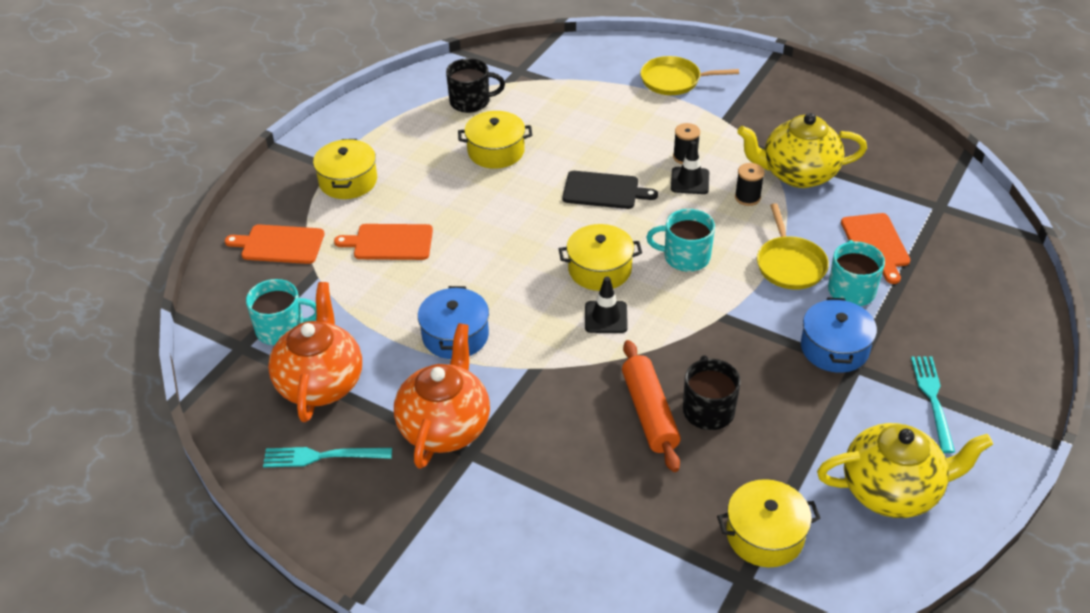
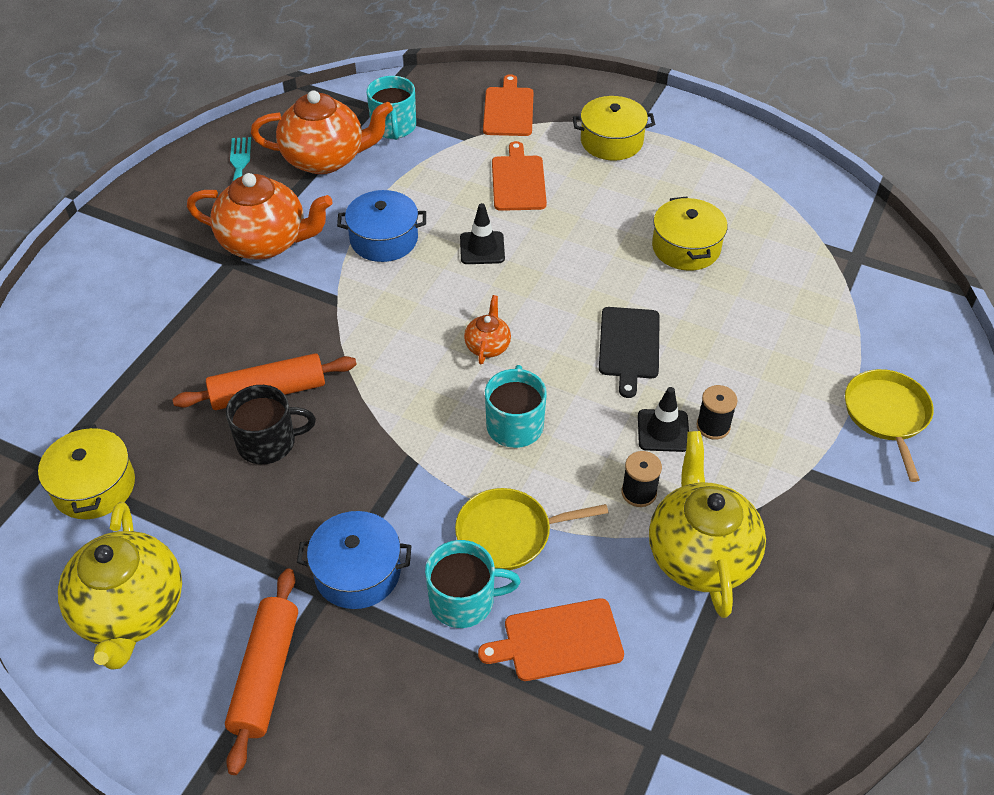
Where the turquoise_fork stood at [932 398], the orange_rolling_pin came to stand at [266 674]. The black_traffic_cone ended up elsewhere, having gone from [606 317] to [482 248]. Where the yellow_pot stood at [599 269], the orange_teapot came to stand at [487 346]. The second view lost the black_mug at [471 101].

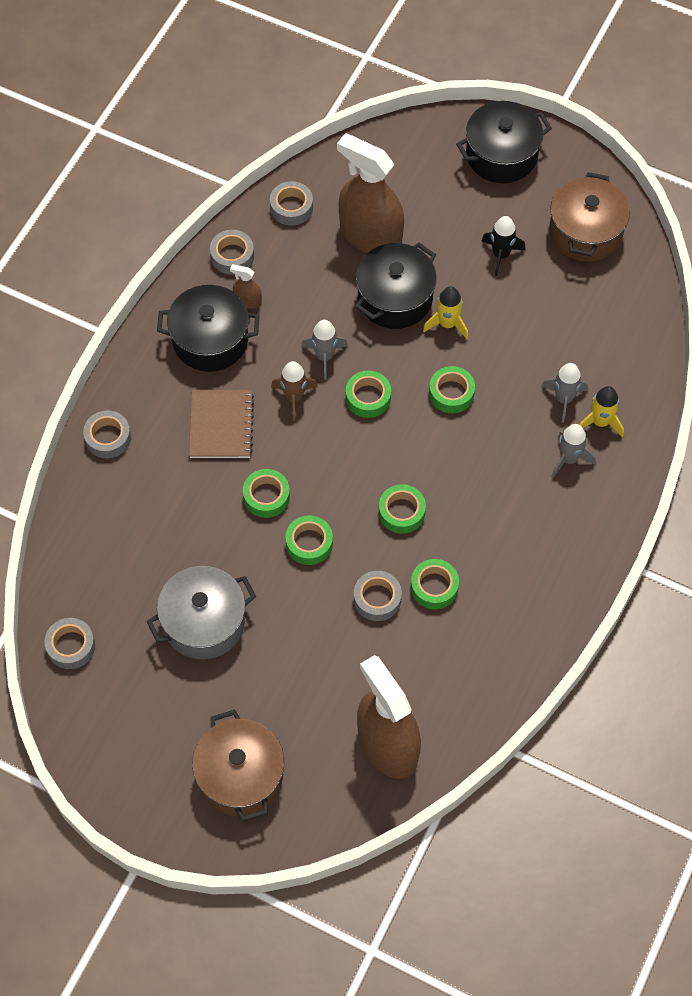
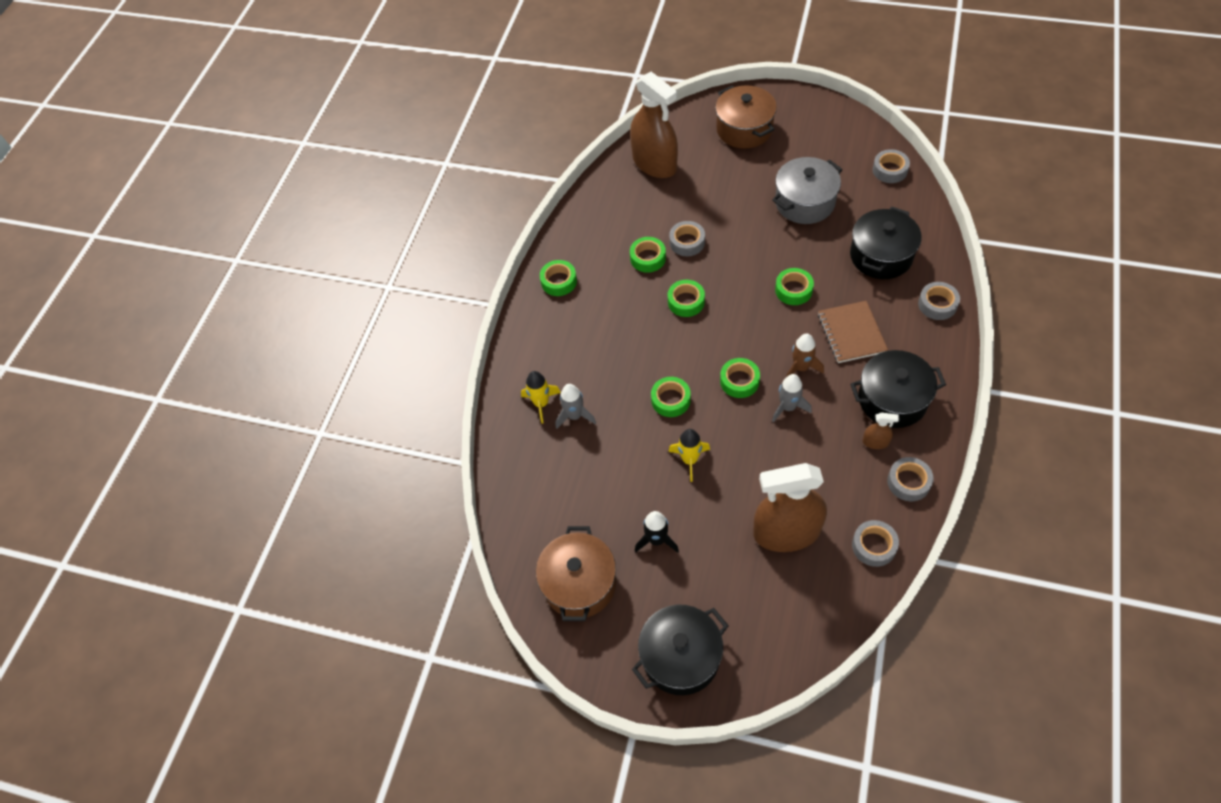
The green_tape ended up elsewhere, having gone from [309 543] to [559 281]. The brown_spray_bottle at [370 235] ended up facing another way, 150 degrees clockwise from before. The black_pot ended up elsewhere, having gone from [395 298] to [881 256]. The second view lost the grey_rocket at [569 459].

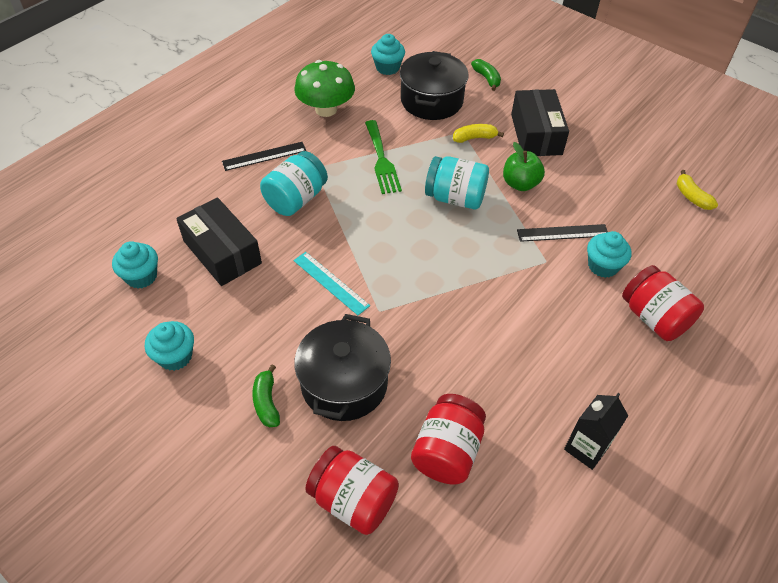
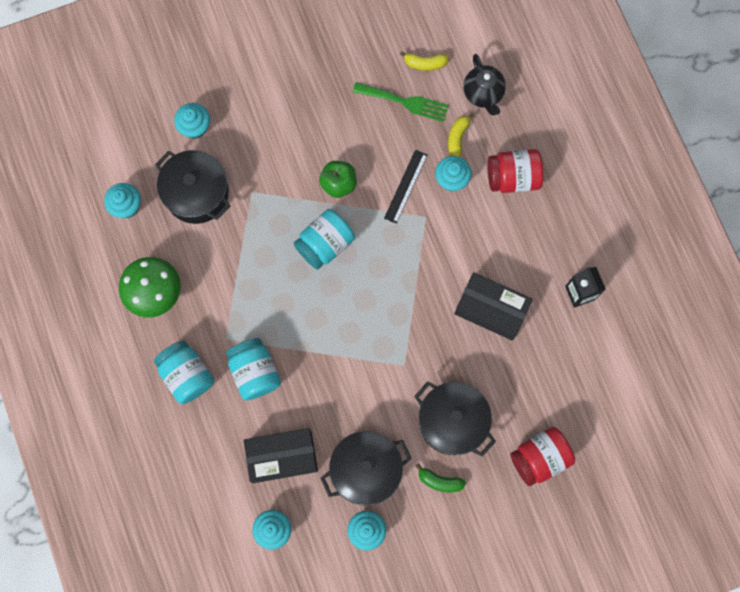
Where the black_ruler stood at [264 156], the turquoise_jar came to stand at [187 375]. Where the green_banana stood at [487 78], the turquoise_cupcake came to stand at [195 127]. The second view gained the black_pot at [366 469]. The green_fork ended up elsewhere, having gone from [382 160] to [405 102]. The yellow_banana ended up elsewhere, having gone from [474 138] to [457 137]. The black_box ended up elsewhere, having gone from [536 134] to [491 309]. The second view gained the black_teapot at [483 94]. The second view lost the turquoise_ruler at [331 282]. The second view lost the red_jar at [447 451].

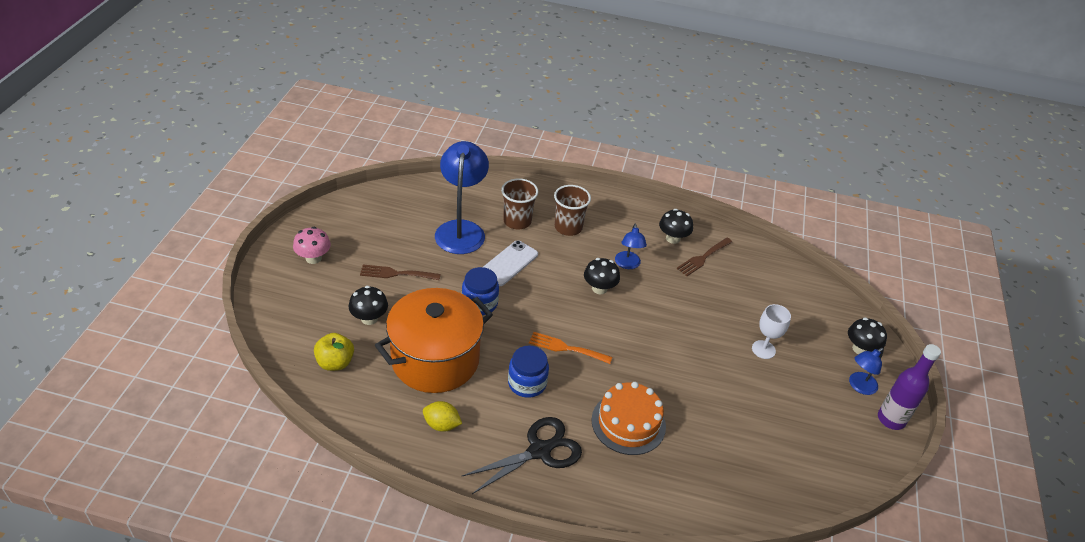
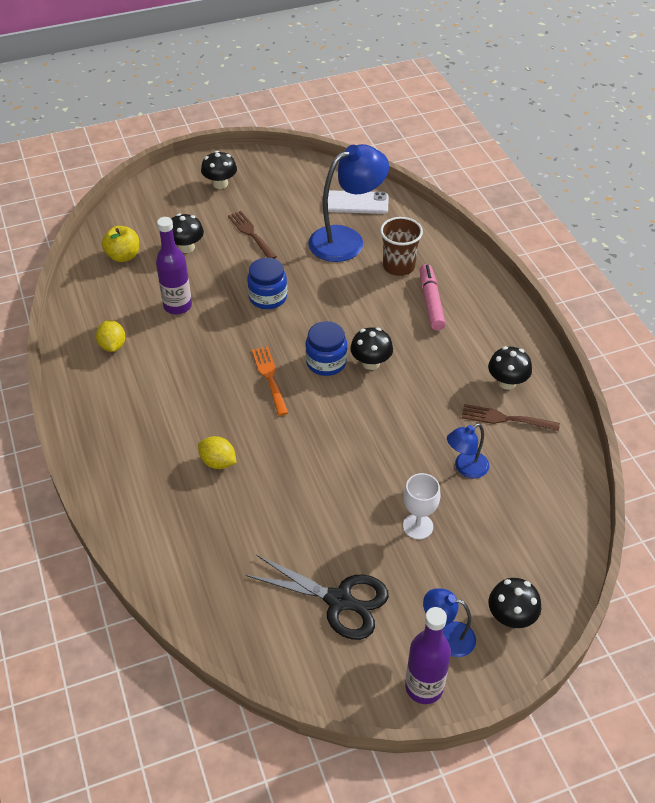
Where the orange_pot stood at [435 360], the purple_bottle came to stand at [177 306]. Where the orange_cake stood at [628 423], the yellow_lemon came to stand at [218 462]. What was the pink_mushroom at [313 258] turned into the black_mushroom at [220 184]. The black_scissors ended up elsewhere, having gone from [539 451] to [339 600]. The blue_jar ended up elsewhere, having gone from [527 383] to [326 362]. The white_phone ended up elsewhere, having gone from [509 263] to [356 203]. Where the brown_cup stood at [568 227], the pink_marker came to stand at [431 302]. The blue_lamp ended up elsewhere, having gone from [627 264] to [465 468].

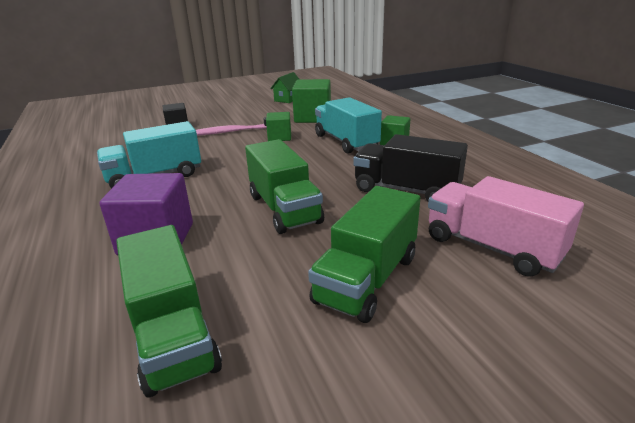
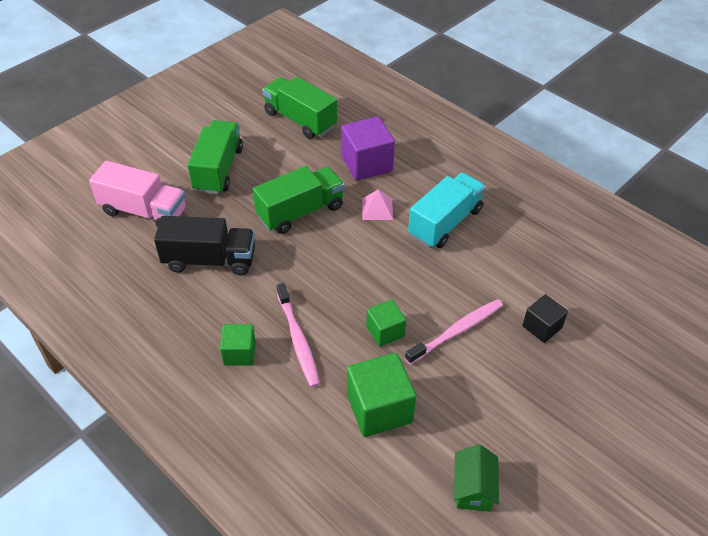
The green_truck at [284 209] ended up facing another way, 105 degrees clockwise from before. Where the turquoise_truck stood at [346 142], the pink_toothbrush came to stand at [298 340]. The second view gained the pink_pyramid at [377 209].

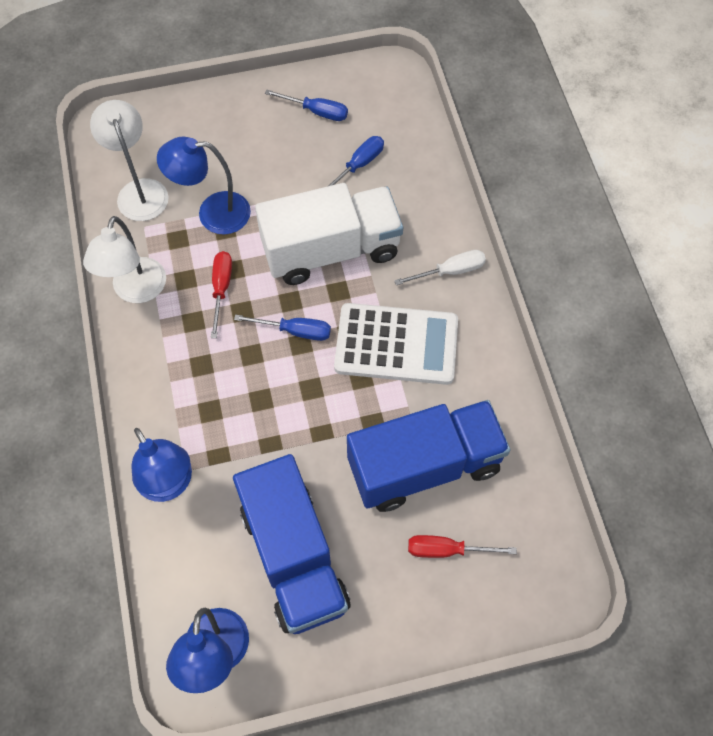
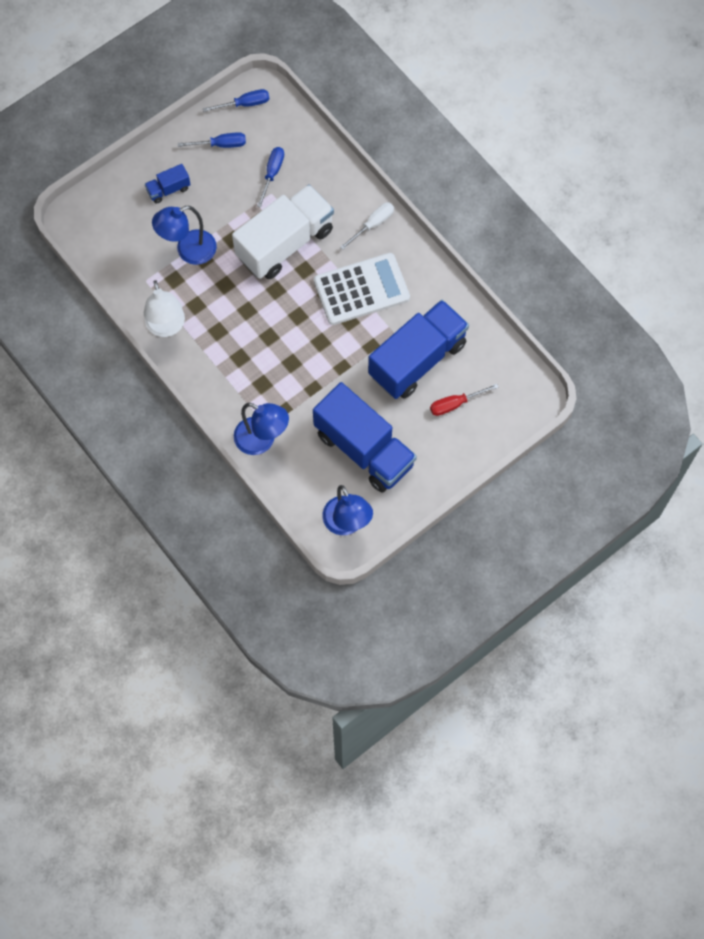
The second view gained the blue_truck at [168 189]. The blue_screwdriver ended up elsewhere, having gone from [295 331] to [244 104]. The second view lost the white_lamp at [139 191]. The second view lost the red_screwdriver at [221 289].

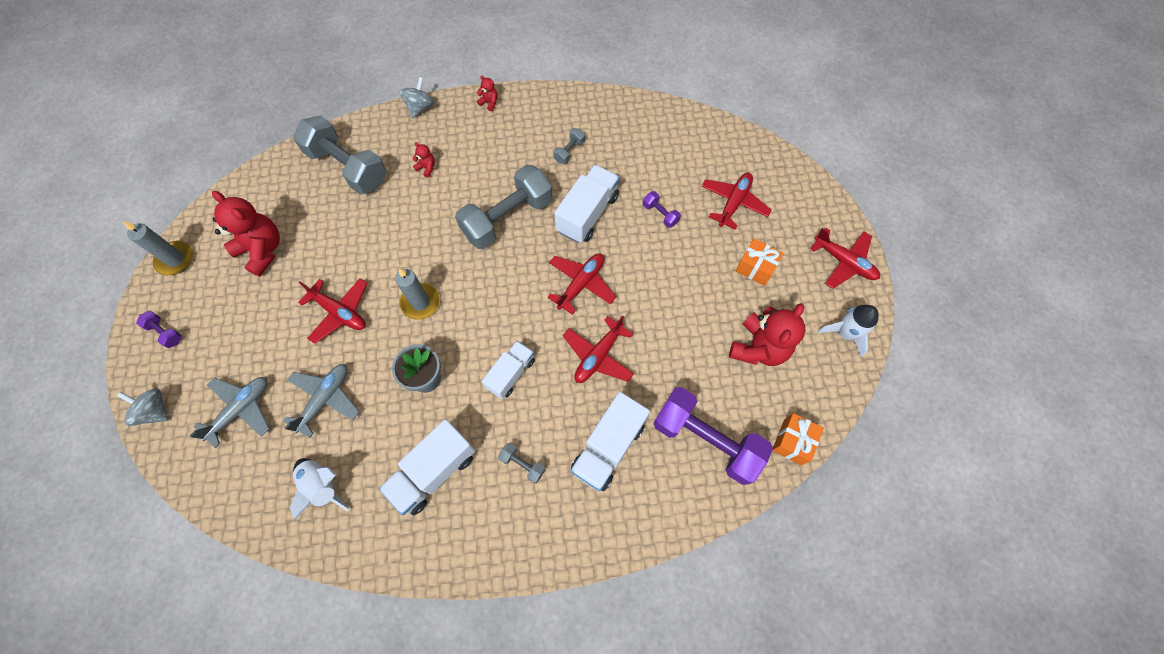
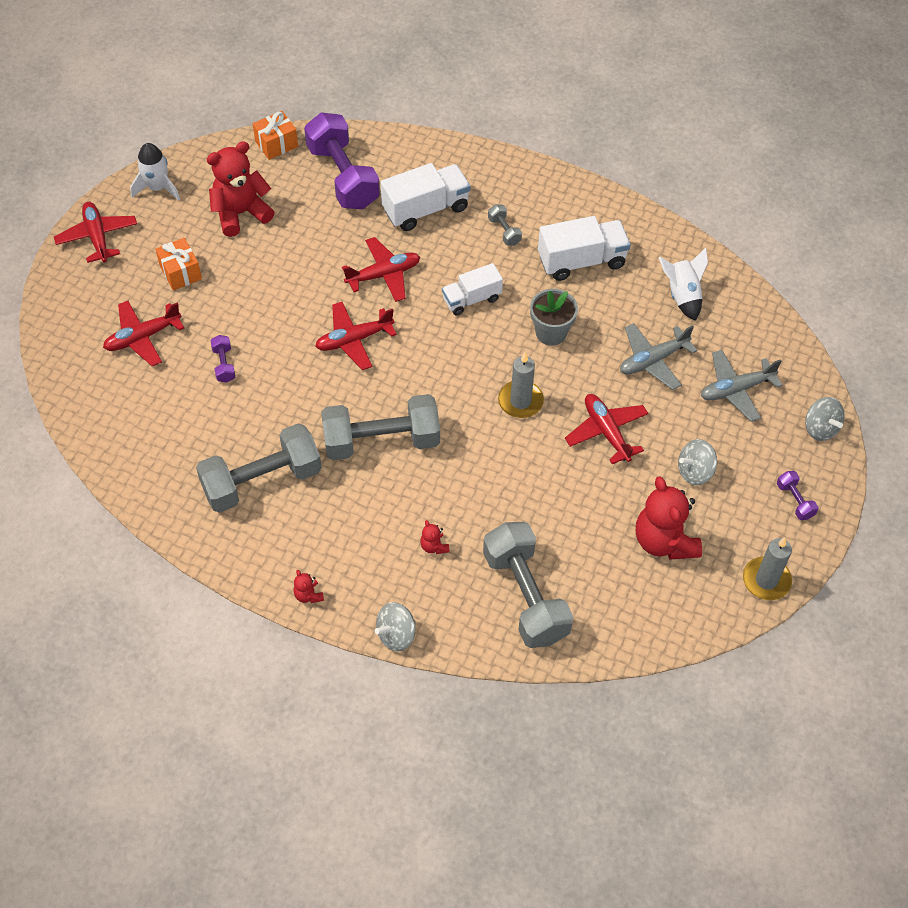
The size of the grey_dumbbell at [569 151] changed by a factor of 2.38. The second view gained the grey_spinning_top at [695 471]. The second view lost the white_truck at [587 214].

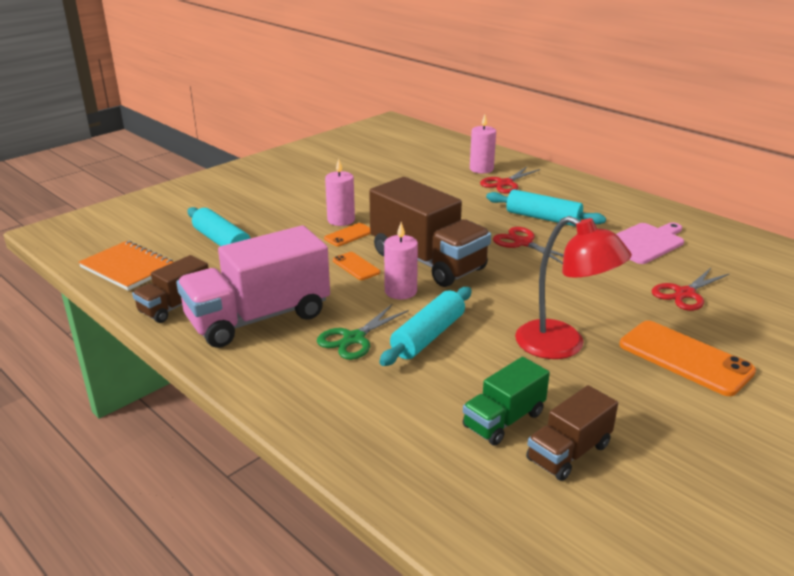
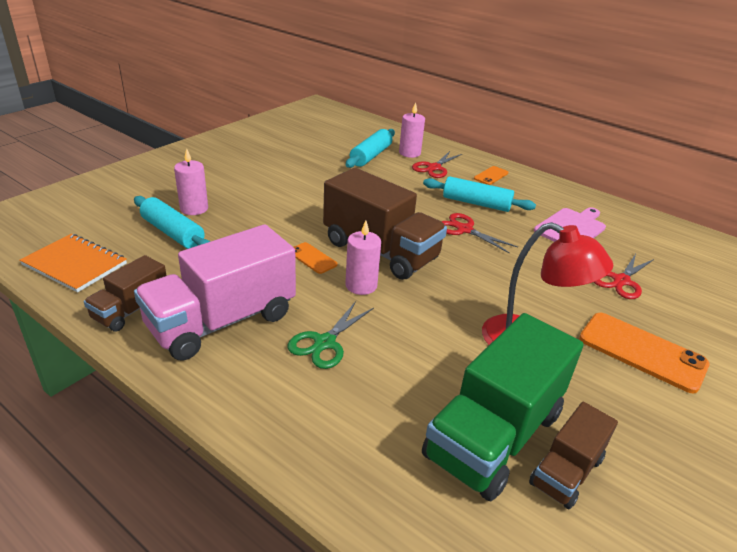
The pink_candle ended up elsewhere, having gone from [341 220] to [194 209]. The turquoise_rolling_pin ended up elsewhere, having gone from [428 336] to [370 156]. The size of the green_truck at [503 420] changed by a factor of 1.87. The orange_phone ended up elsewhere, having gone from [349 235] to [491 176].

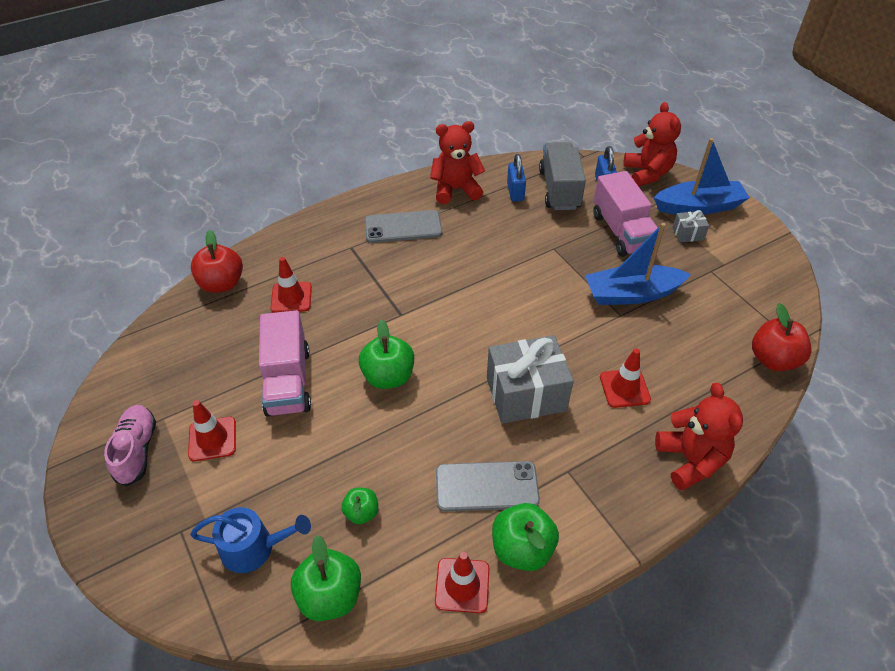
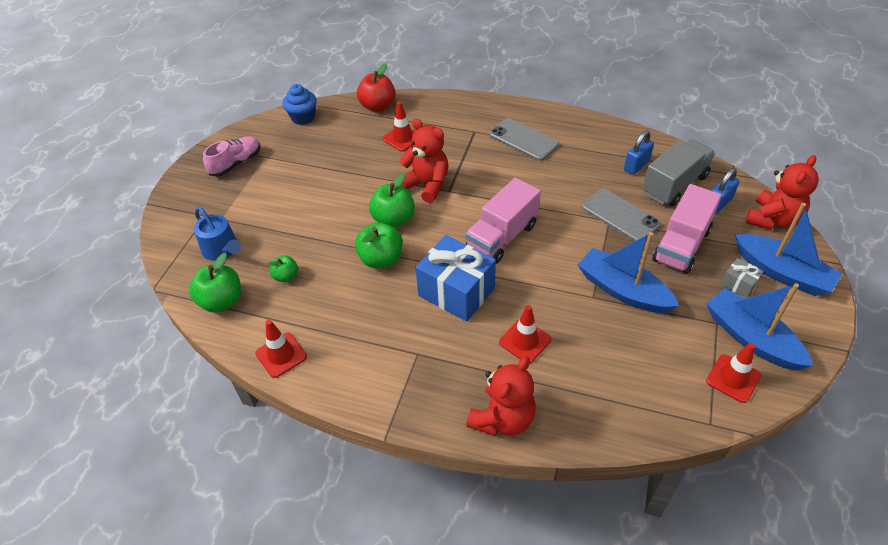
The second view gained the blue_cupcake at [303 118]. The green_apple ended up elsewhere, having gone from [522 549] to [381 259]. The red_teddy_bear ended up elsewhere, having gone from [455 190] to [427 185]. What was the grey_gift at [526 394] turned into the blue_gift at [456 292]. The pink_truck ended up elsewhere, having gone from [288 381] to [502 237]. The grey_phone ended up elsewhere, having gone from [486 486] to [620 216]. The second view gained the blue_boat at [751 338]. The red_traffic_cone ended up elsewhere, having gone from [212 439] to [733 378]. The second view lost the red_apple at [773 359].

